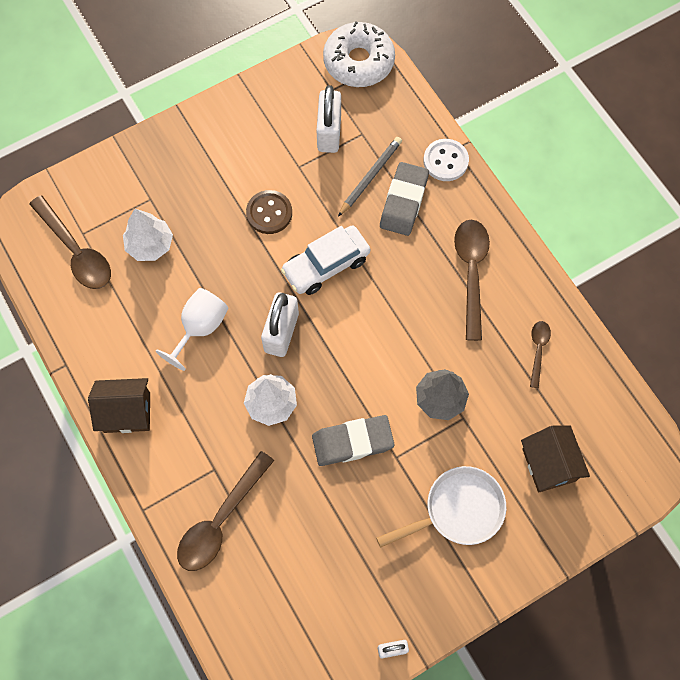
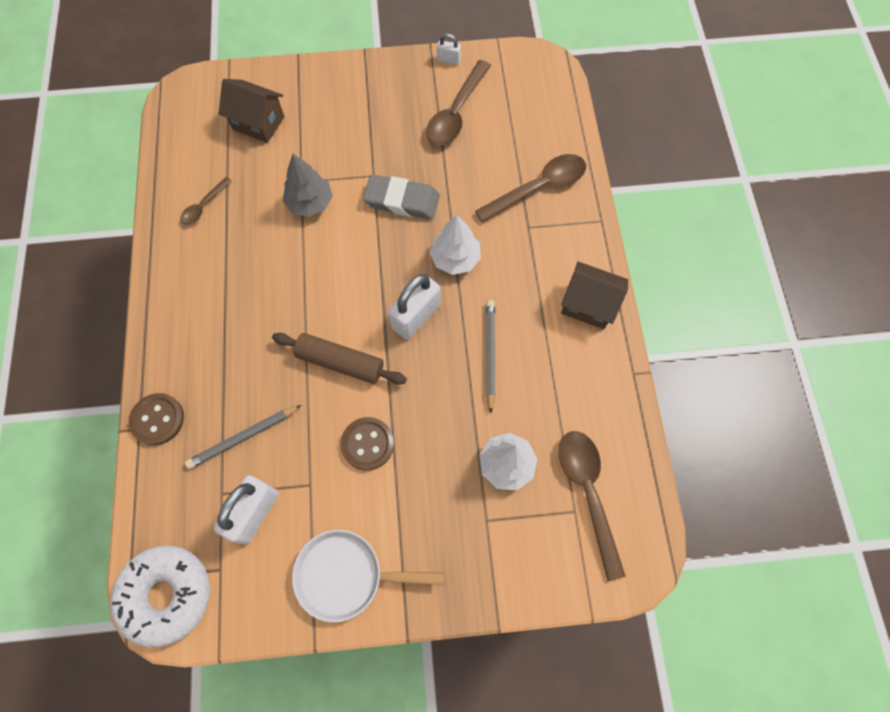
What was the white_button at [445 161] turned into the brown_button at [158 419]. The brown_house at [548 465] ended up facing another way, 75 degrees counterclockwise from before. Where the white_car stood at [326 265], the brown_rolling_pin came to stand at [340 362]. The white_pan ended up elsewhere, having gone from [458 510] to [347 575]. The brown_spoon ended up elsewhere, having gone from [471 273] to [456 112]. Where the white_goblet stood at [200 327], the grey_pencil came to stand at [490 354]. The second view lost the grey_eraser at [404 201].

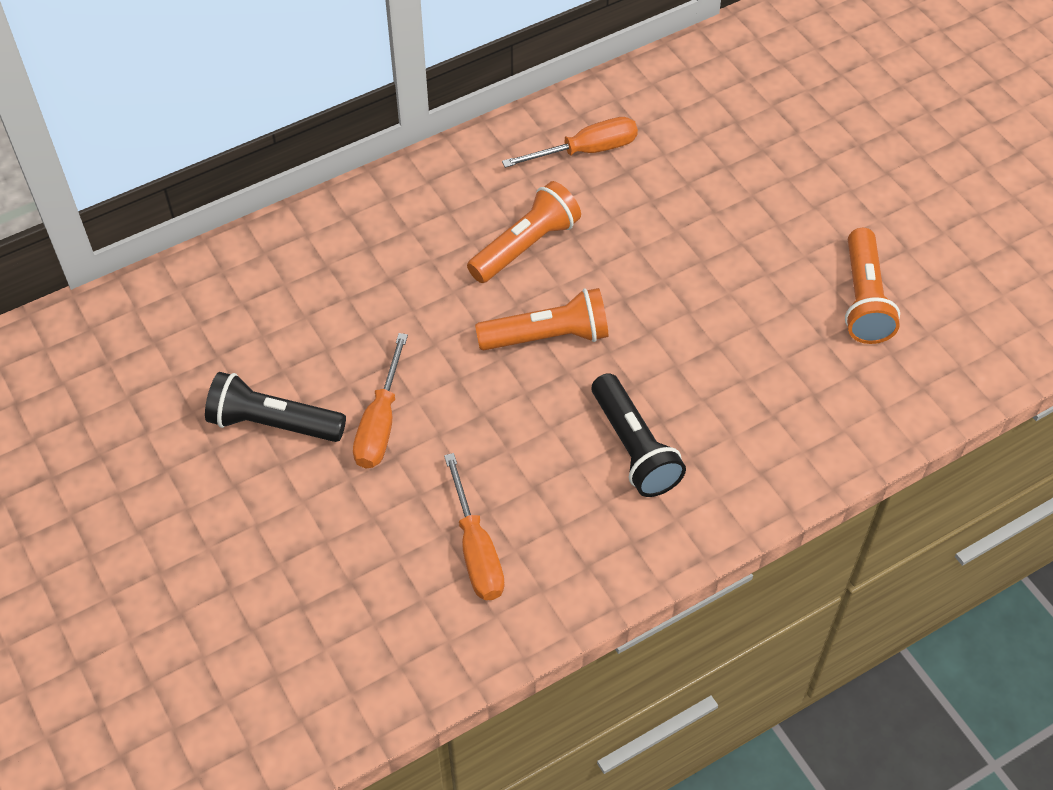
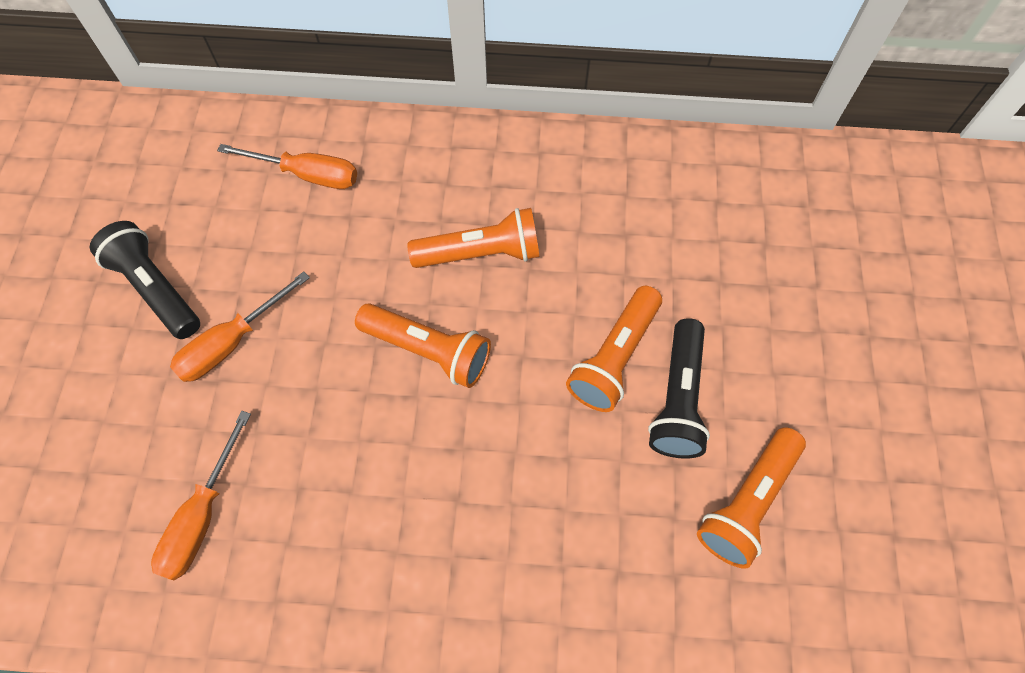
The orange_screwdriver ended up elsewhere, having gone from [586 151] to [307 174]. The second view gained the orange_flashlight at [614 357]. The black_flashlight ended up elsewhere, having gone from [633 448] to [678 399].

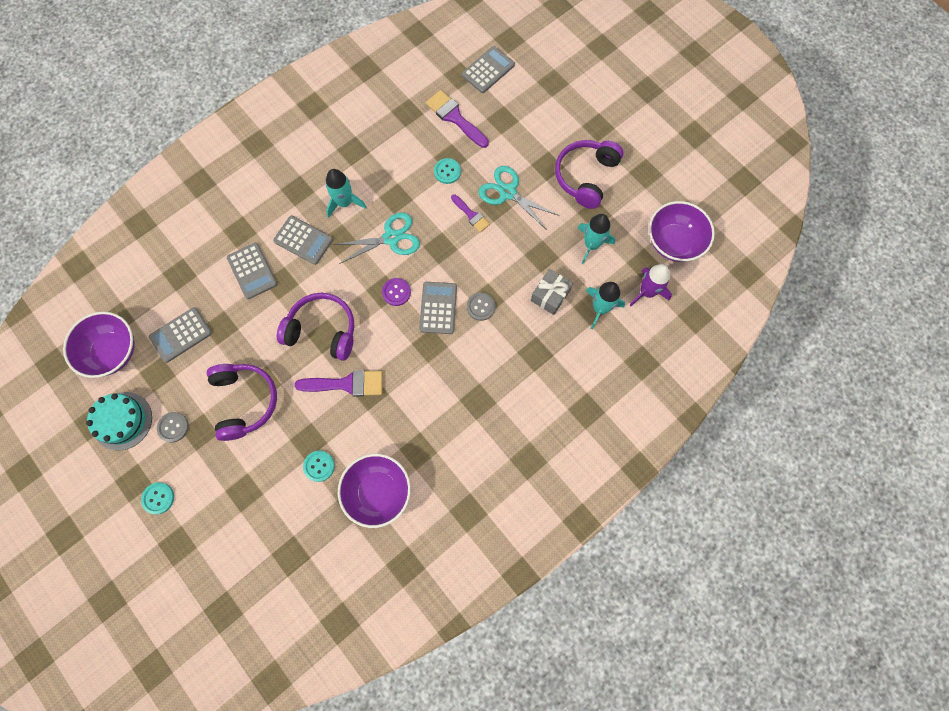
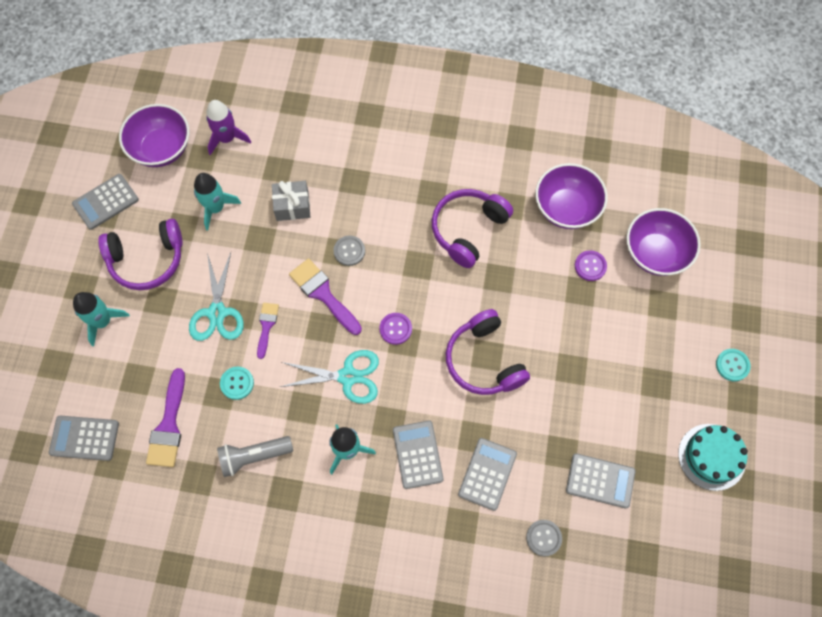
The grey_calculator ended up elsewhere, having gone from [438 308] to [105 202]. The turquoise_rocket ended up elsewhere, having gone from [600 308] to [103 321]. The second view gained the grey_flashlight at [254 456]. The turquoise_scissors at [391 238] ended up facing another way, 150 degrees clockwise from before. The purple_brush ended up elsewhere, having gone from [346 384] to [323 294]. The purple_headphones ended up elsewhere, having gone from [245 401] to [468 229]. The grey_button ended up elsewhere, having gone from [173 427] to [543 538]. What was the turquoise_button at [319 466] turned into the purple_button at [590 266]. The purple_bowl ended up elsewhere, having gone from [113 351] to [655 253].

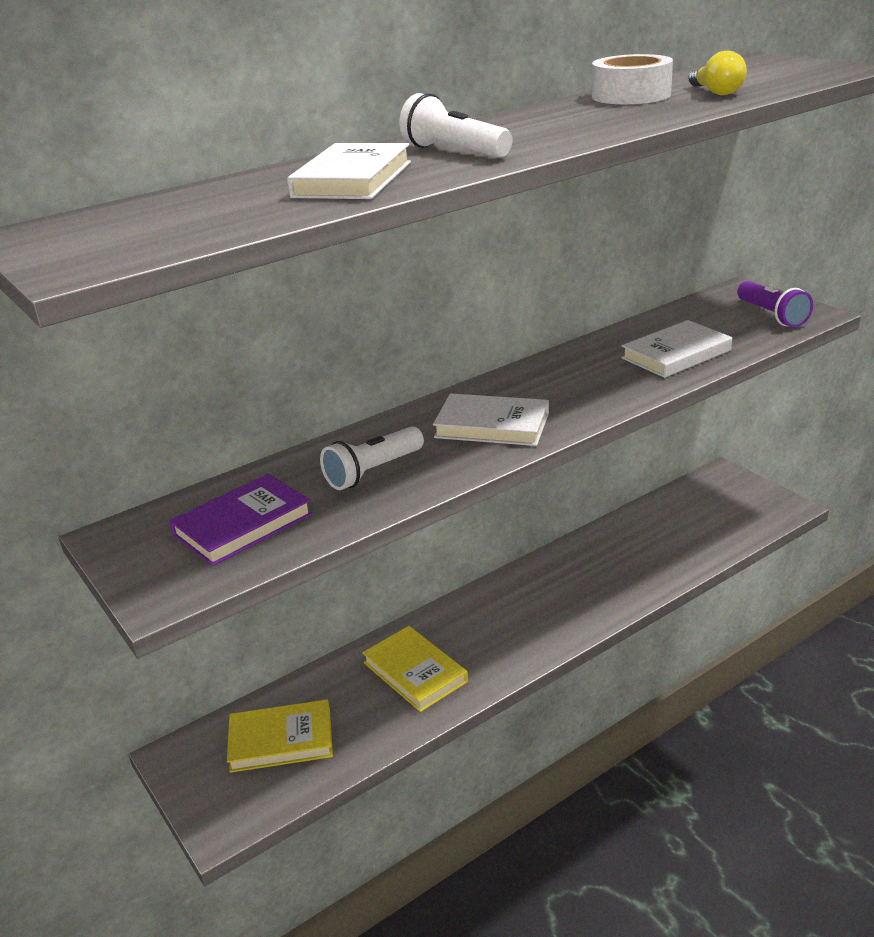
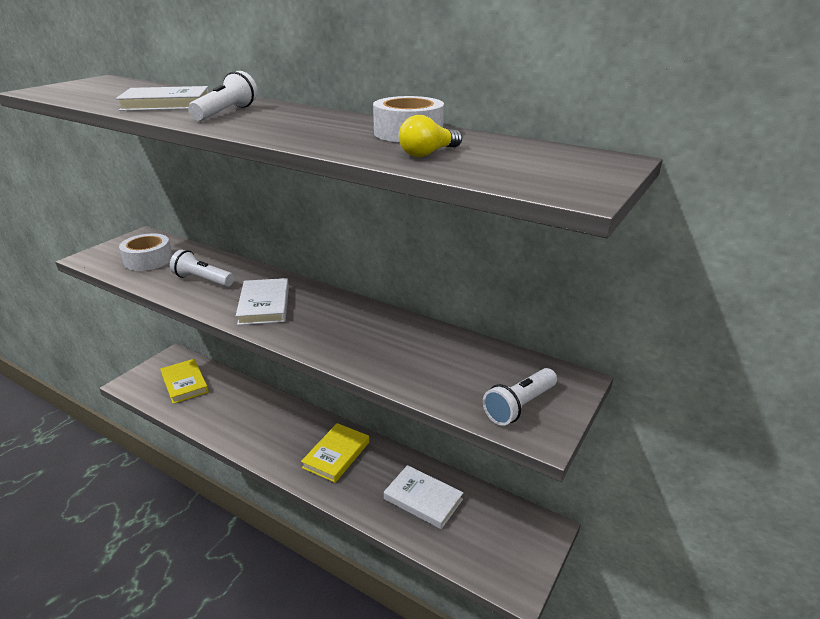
Where the purple_book stood at [243 525], the white_tape came to stand at [148 260]. The yellow_book ended up elsewhere, having gone from [415 672] to [336 455]. The white_book ended up elsewhere, having gone from [676 354] to [423 499]. What was the purple_flashlight at [772 315] turned into the white_flashlight at [519 406].

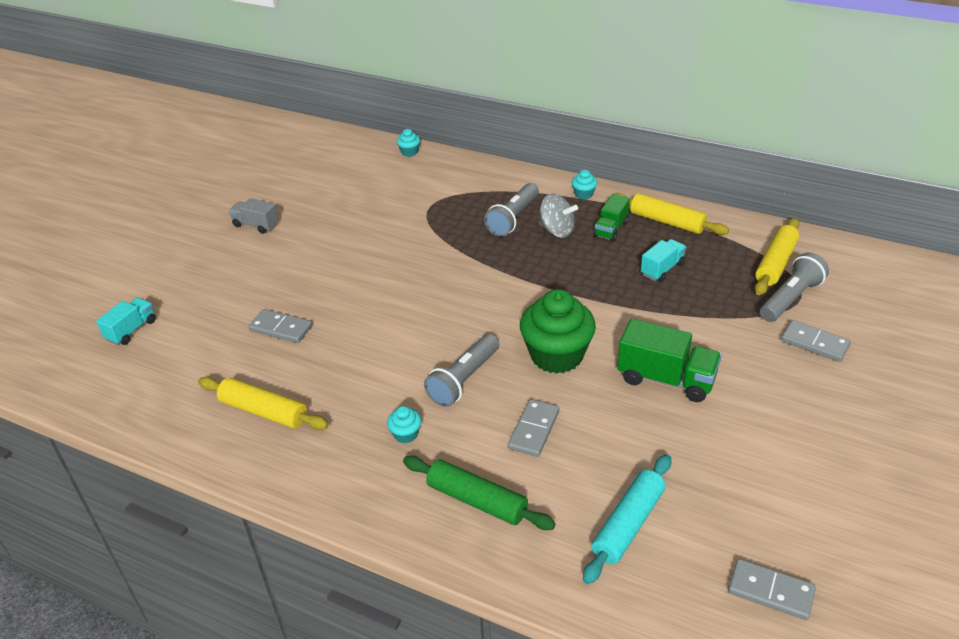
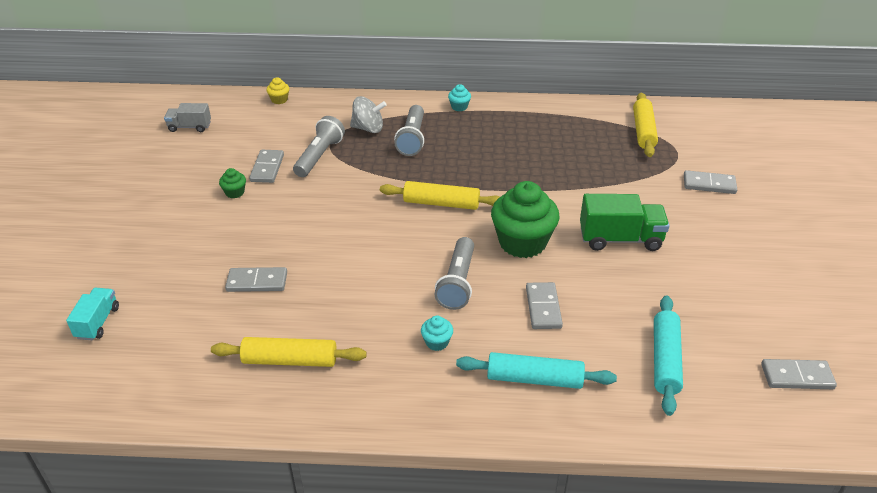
The grey_truck ended up elsewhere, having gone from [256 225] to [190 127]. The second view gained the green_cupcake at [235 192]. The second view gained the grey_domino at [267 168]. What was the turquoise_cupcake at [409 152] turned into the yellow_cupcake at [279 100]. The grey_flashlight ended up elsewhere, having gone from [790 298] to [319 156]. The grey_spinning_top ended up elsewhere, having gone from [556 230] to [368 128]. The yellow_rolling_pin ended up elsewhere, having gone from [667 222] to [441 203]. What was the green_rolling_pin at [476 500] turned into the turquoise_rolling_pin at [534 379]. The second view lost the green_truck at [611 229]. The second view lost the turquoise_truck at [662 269].

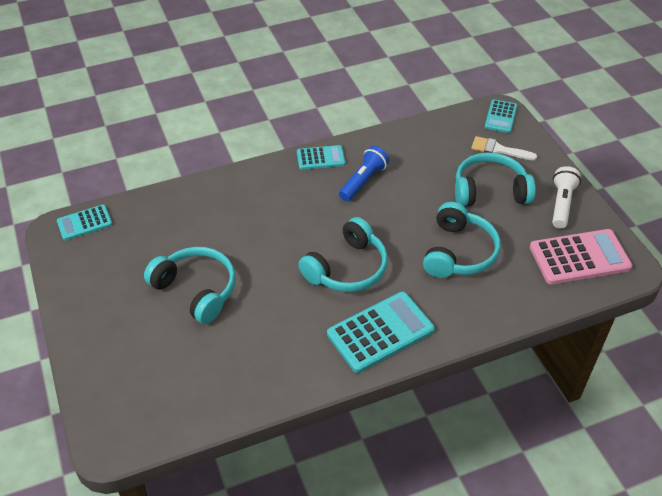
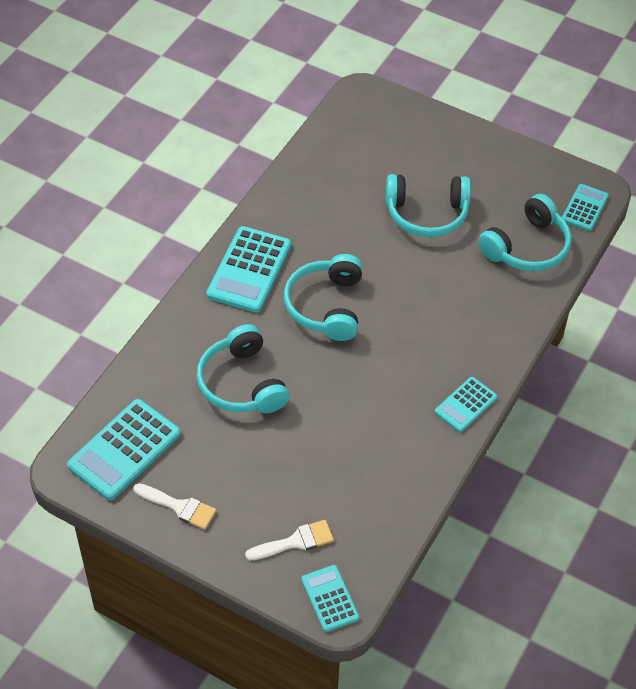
What was the pink_calculator at [579 257] turned into the turquoise_calculator at [124 450]. Where the white_flashlight stood at [561 204], the white_brush came to stand at [179 507]. The turquoise_headphones ended up elsewhere, having gone from [489 190] to [527 247]. The second view lost the blue_flashlight at [363 181].

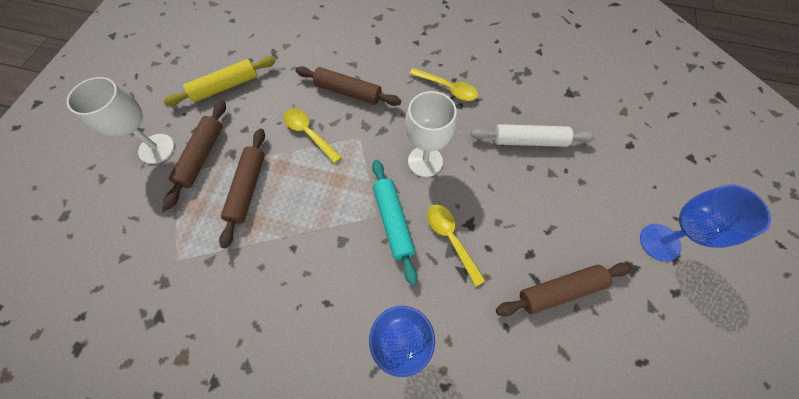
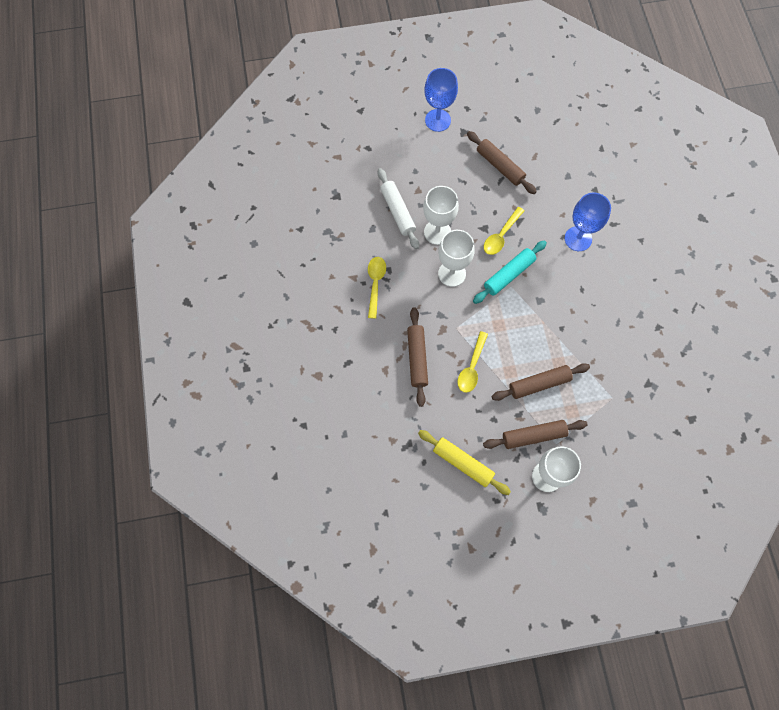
The second view gained the white_goblet at [437 232].

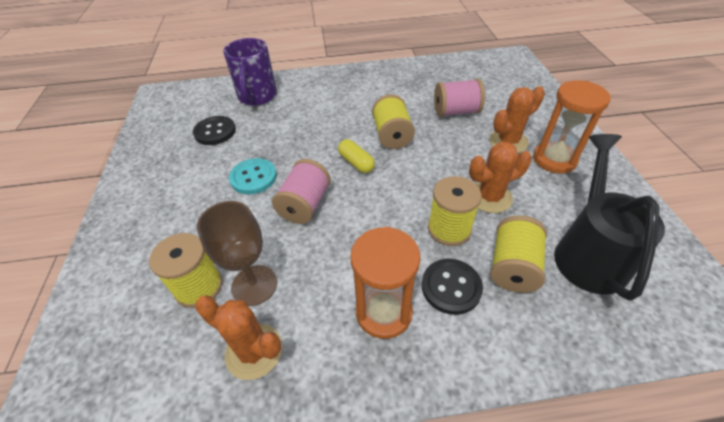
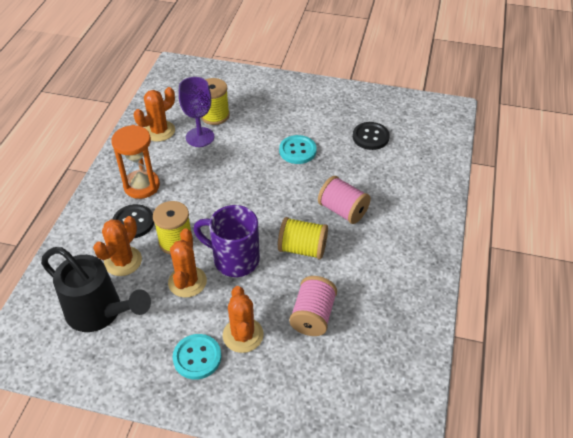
Where the yellow_spool stood at [512 267], the orange_cactus came to stand at [123 261]. Where the orange_hourglass stood at [554 159], the turquoise_button came to stand at [197 357]. What was the brown_goblet at [254 285] turned into the purple_goblet at [200 137]. The purple_mug ended up elsewhere, having gone from [257 97] to [234 259]. The pink_spool ended up elsewhere, having gone from [305 204] to [343 210]. The second view lost the yellow_capsule at [356 163].

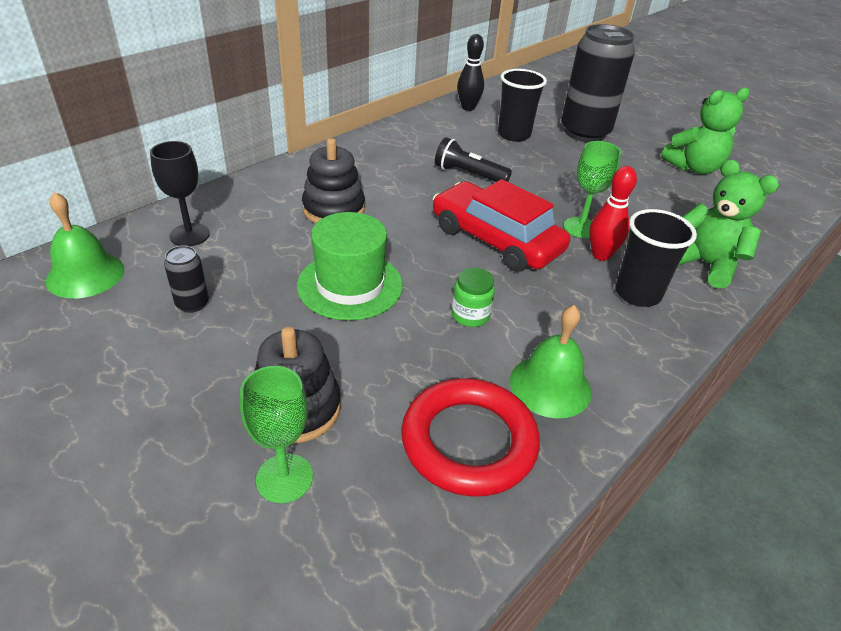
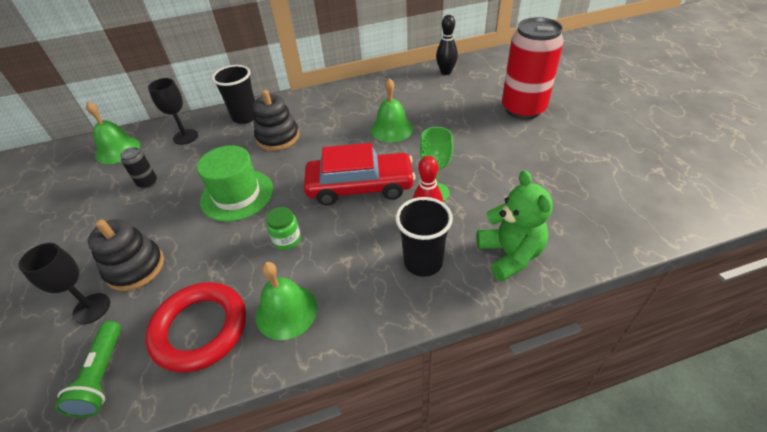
What was the green_goblet at [284 478] turned into the black_goblet at [91 308]. The second view gained the green_flashlight at [102 376]. The black_cup ended up elsewhere, having gone from [514 135] to [245 117]. The red_car at [496 240] ended up facing another way, 105 degrees clockwise from before. Where the black_flashlight stood at [468 174], the green_bell came to stand at [391 129]. What was the black_can at [584 133] turned into the red_can at [523 109]. The second view lost the green_teddy_bear at [694 168].

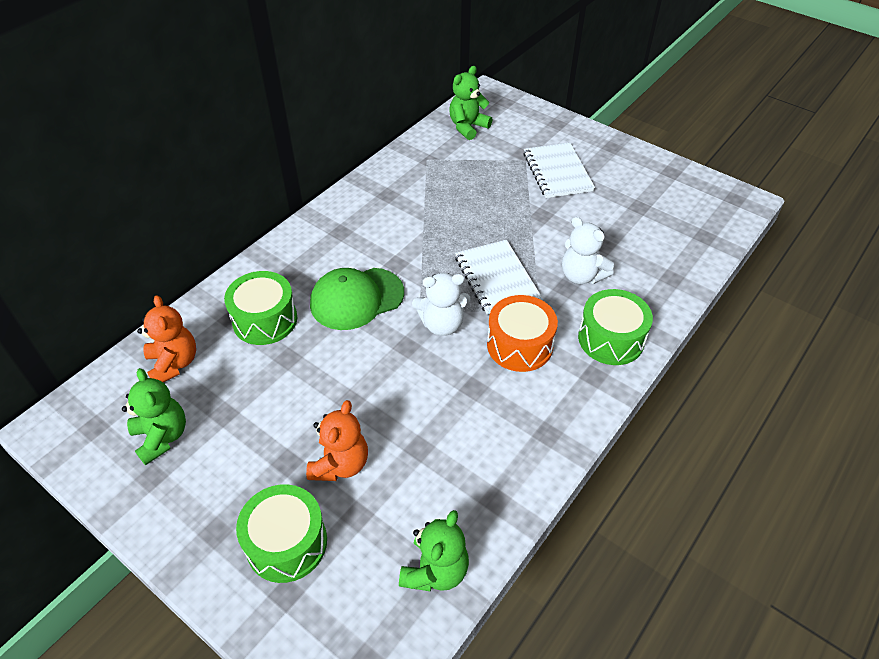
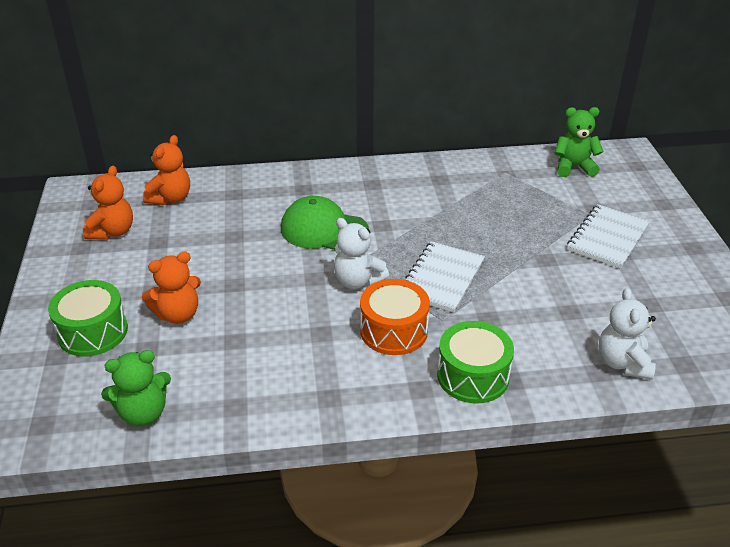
What was the green_teddy_bear at [162 437] turned into the orange_teddy_bear at [113 232]. The white_teddy_bear ended up elsewhere, having gone from [581 275] to [623 363]. The second view lost the green_drum at [265 320].

